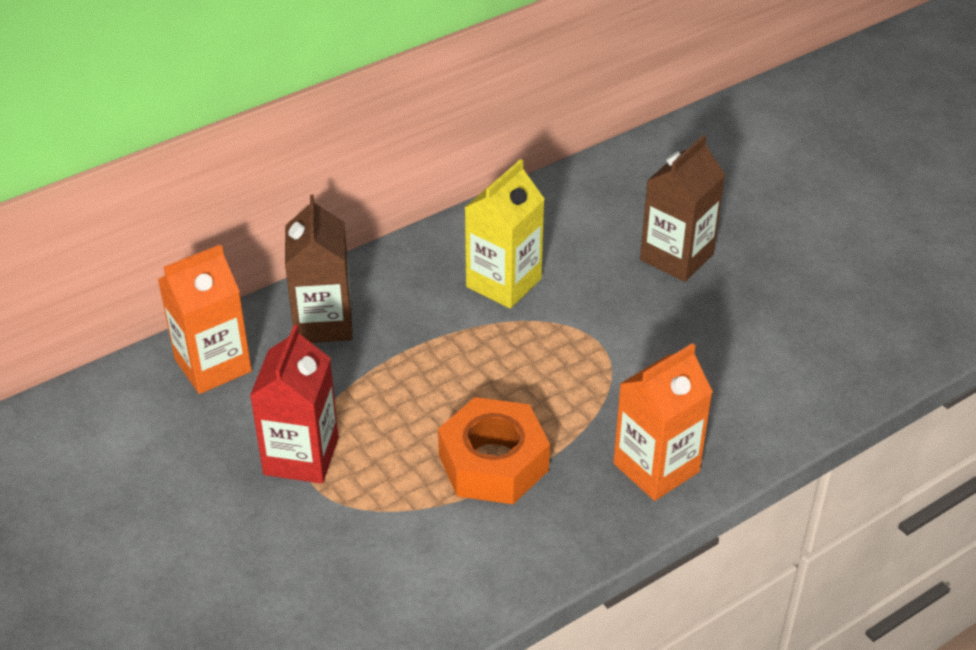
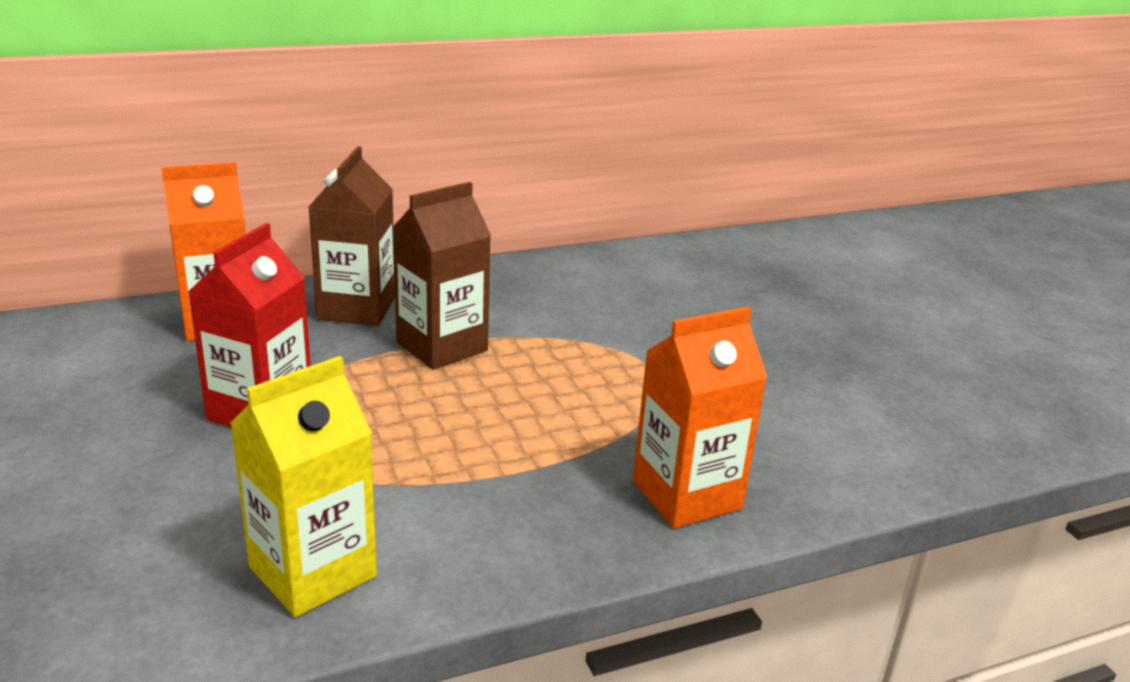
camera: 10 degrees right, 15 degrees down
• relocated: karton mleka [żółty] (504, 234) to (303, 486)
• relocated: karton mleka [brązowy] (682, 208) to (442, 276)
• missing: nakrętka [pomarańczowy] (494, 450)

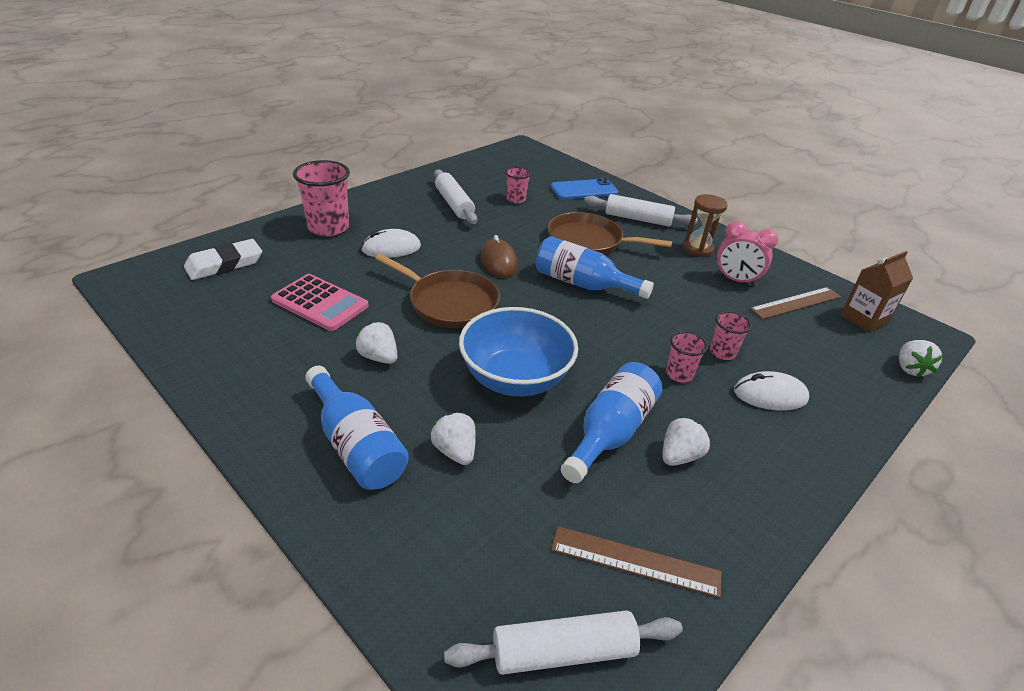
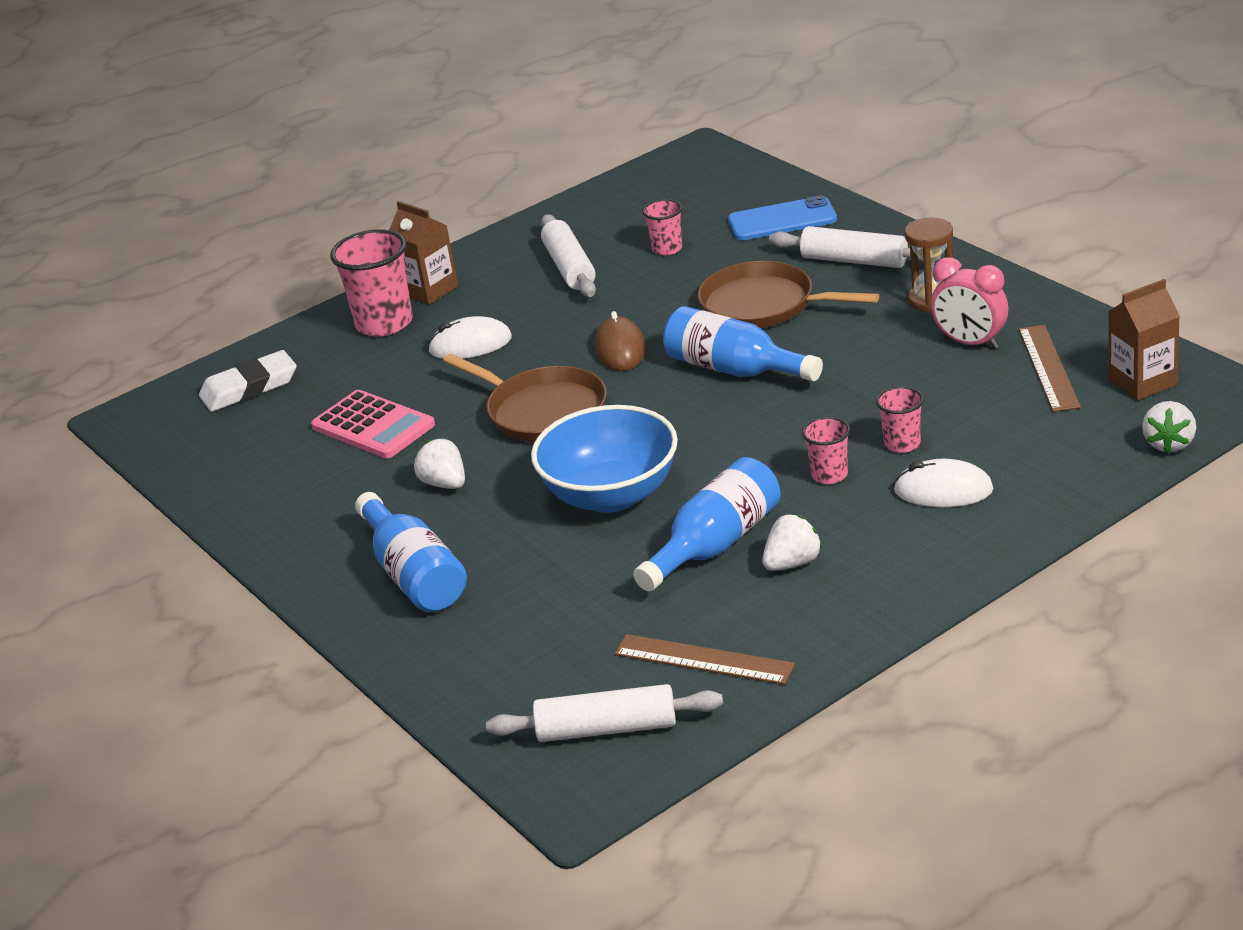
camera: 15 degrees right, 5 degrees down
• appeared: karton mleka [brązowy] (423, 253)
• spun: linijka [brązowy] (795, 303) = (1050, 368) 75 degrees counterclockwise
• missing: truskawka [biały] (453, 439)

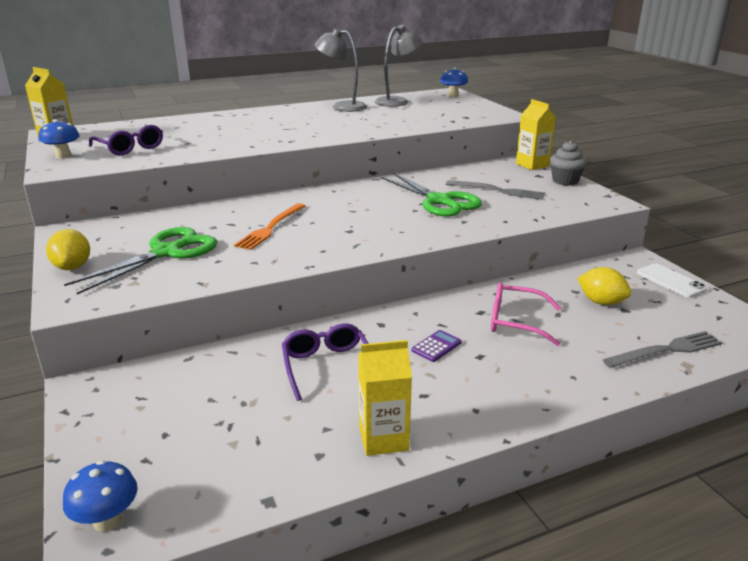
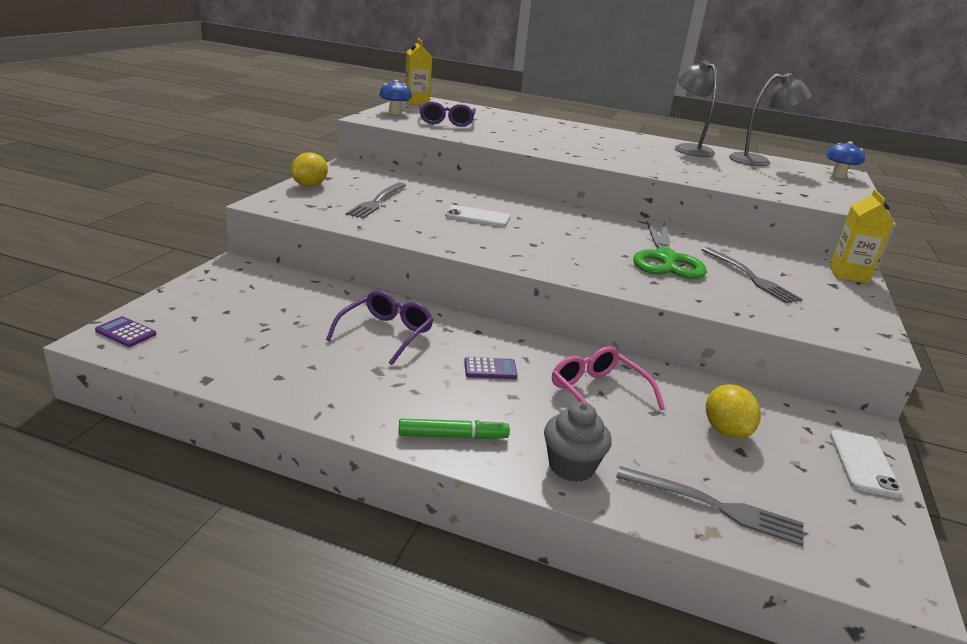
camera: 40 degrees right, 0 degrees up
• exchanged: grzyb [niebieski] (100, 496) to kalkulator [fioletowy] (125, 331)
• exchanged: nożyczki [zielony] (140, 260) to widelec [szary] (376, 200)
• appeared: flamaster [zielony] (454, 428)
• exchanged: widelec [pomarańczowy] (269, 226) to telefon [biały] (477, 216)
• relocated: muffinka [szary] (568, 162) to (578, 442)
• missing: karton mleka [żółty] (385, 398)

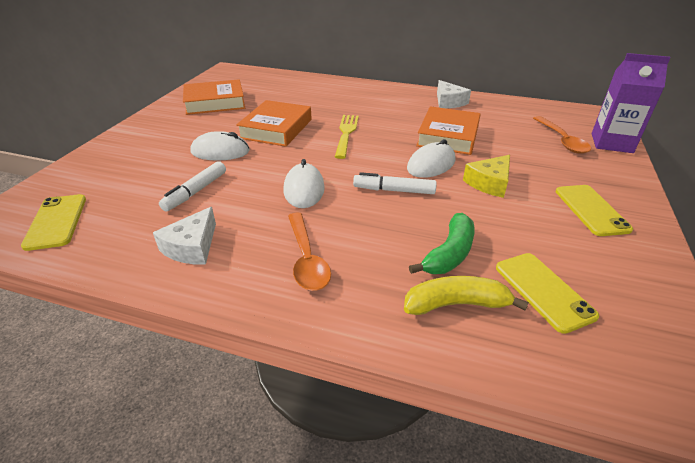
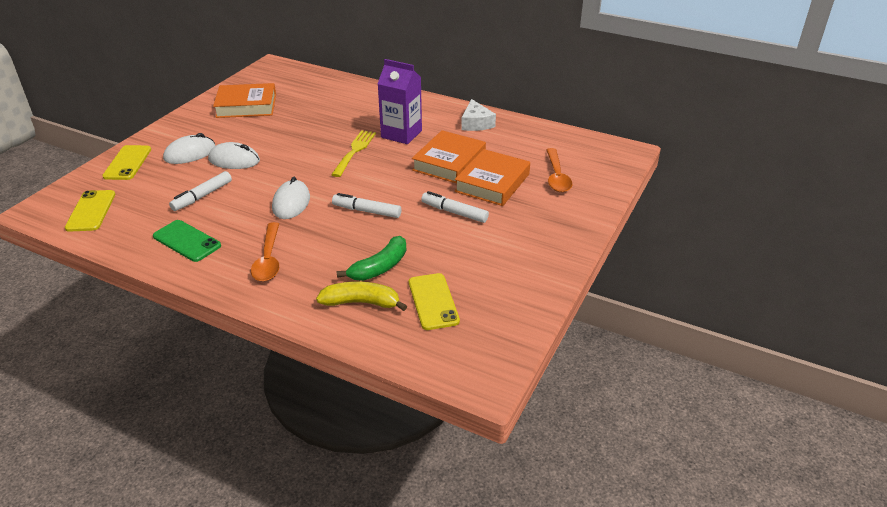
camera: 10 degrees right, 0 degrees up
• relocated: telefon [żółty] (594, 210) to (126, 162)
• exchanged: ser [biały] (184, 236) to telefon [zielony] (187, 241)
• relocated: myszka [biały] (431, 158) to (189, 148)
• relocated: karton mleka [fioletowy] (631, 103) to (400, 101)
• exchanged: ser [żółty] (486, 176) to flamaster [biały] (455, 207)
• relocated: książka [pomarańczowy] (273, 123) to (492, 177)

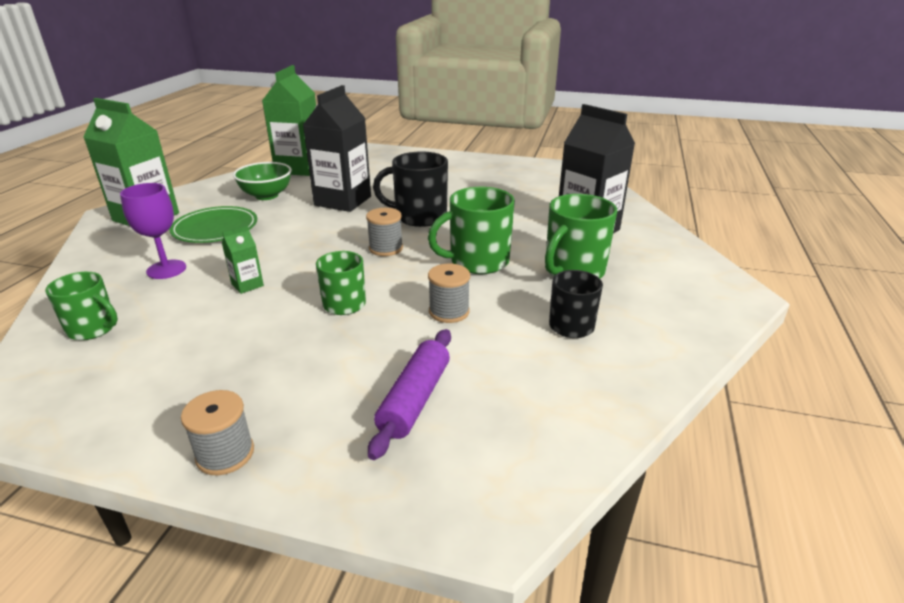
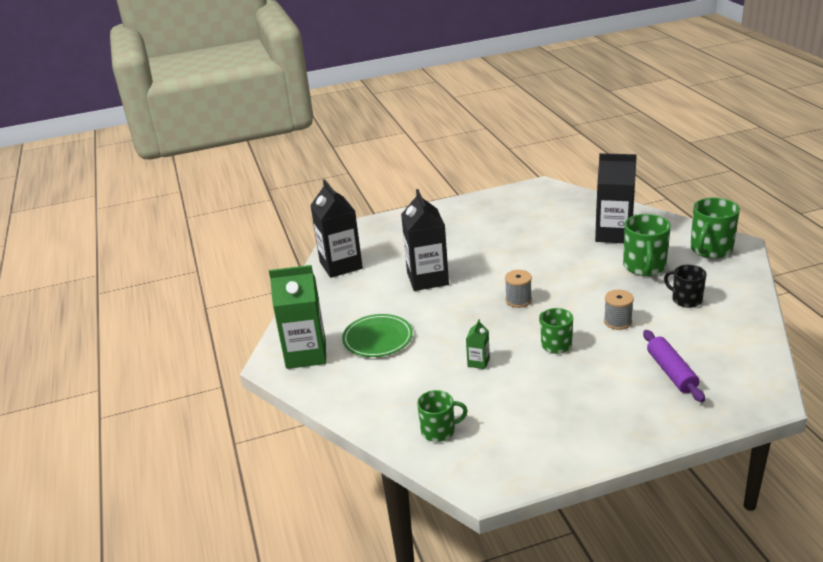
camera: 30 degrees left, 0 degrees up
• colour: karton mleka [zielony] (289, 120) to karton mleka [czarny] (336, 229)
• relocated: kubek [zielony] (471, 230) to (715, 228)
• missing: kielich [fioletowy] (153, 231)
• missing: szpulka [szary] (217, 432)
• missing: miska [zielony] (262, 181)
• missing: kubek [czarny] (410, 189)

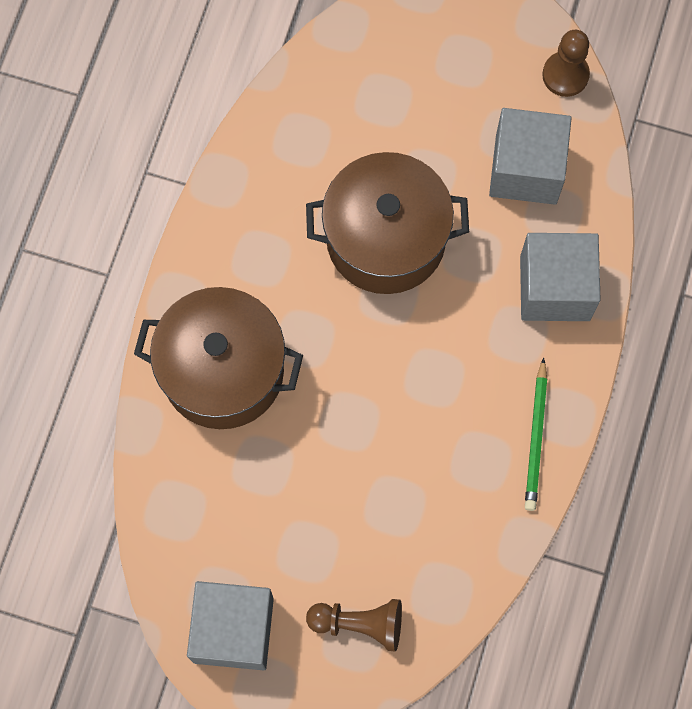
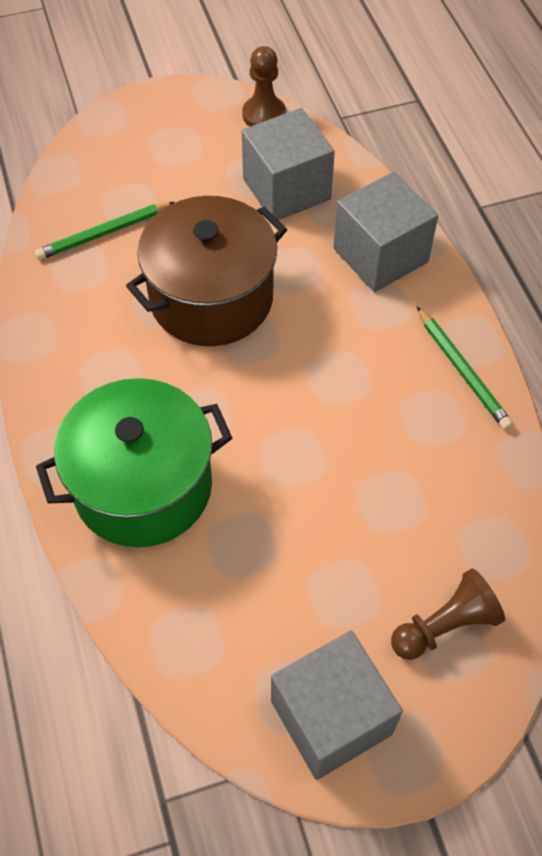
camera: 35 degrees left, 15 degrees down
• appeared: ołówek [zielony] (104, 231)
• colour: garnek [brązowy] (218, 358) to garnek [zielony] (134, 462)

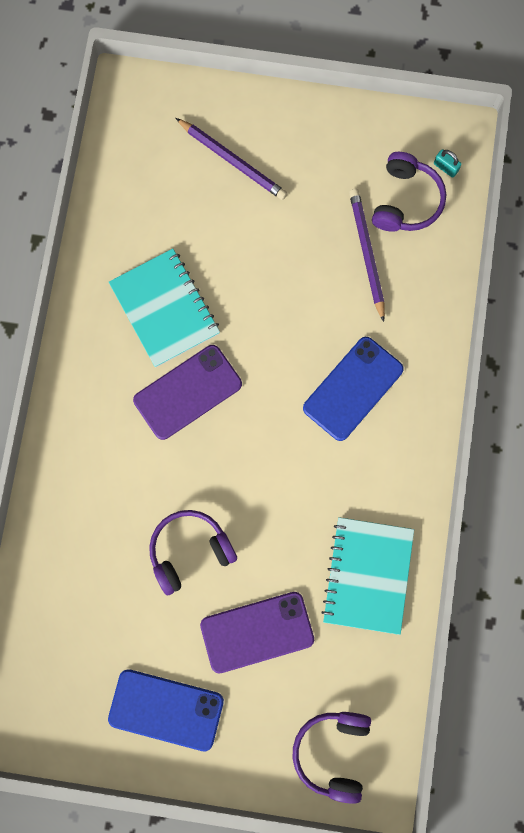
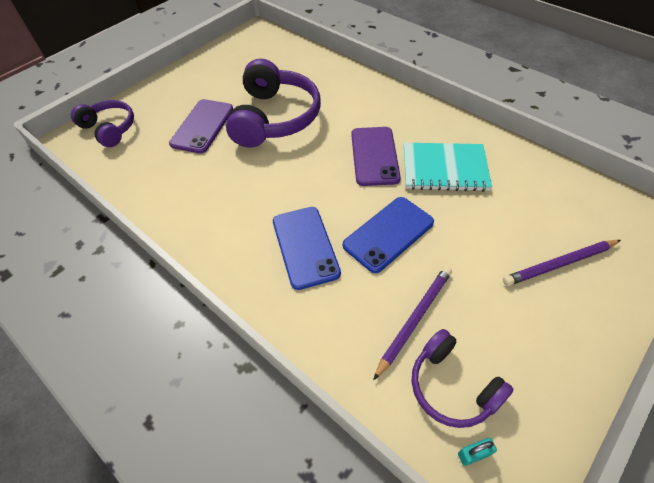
camera: 125 degrees right, 25 degrees down
• size: słuchawki [fioletowy] (193, 552) = (273, 103) x1.70
• relocated: telefon [niebieski] (166, 710) to (388, 235)
• spun: ołówek [fioletowy] (367, 255) = (412, 323) 75 degrees counterclockwise
• missing: zeszyt [turkusowy] (367, 576)

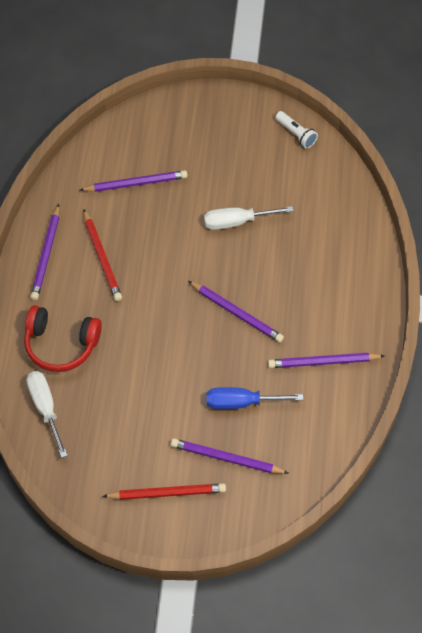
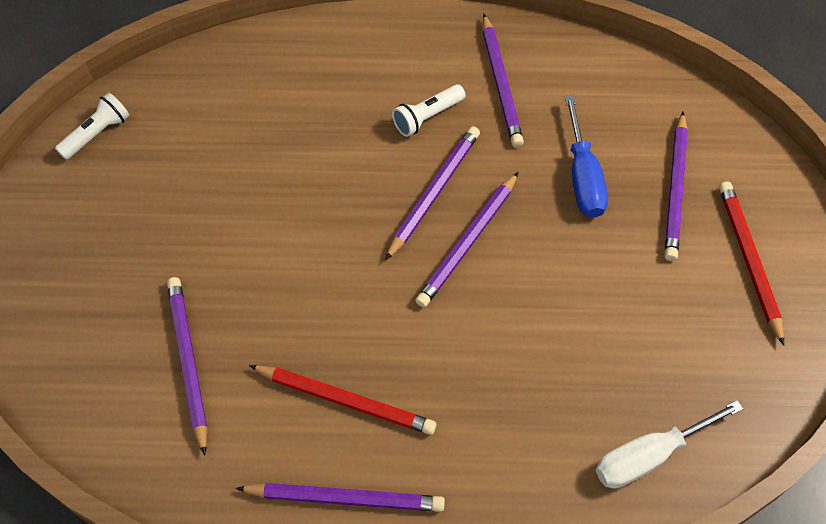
camera: 95 degrees left, 0 degrees up
• spun: ołówek [czerwony] (103, 255) = (342, 400) 45 degrees clockwise
• appeared: latarka [biały] (428, 110)
• appeared: ołówek [fioletowy] (466, 240)
• missing: słuchawki [czerwony] (63, 339)
• missing: śrubokręt [biały] (249, 218)

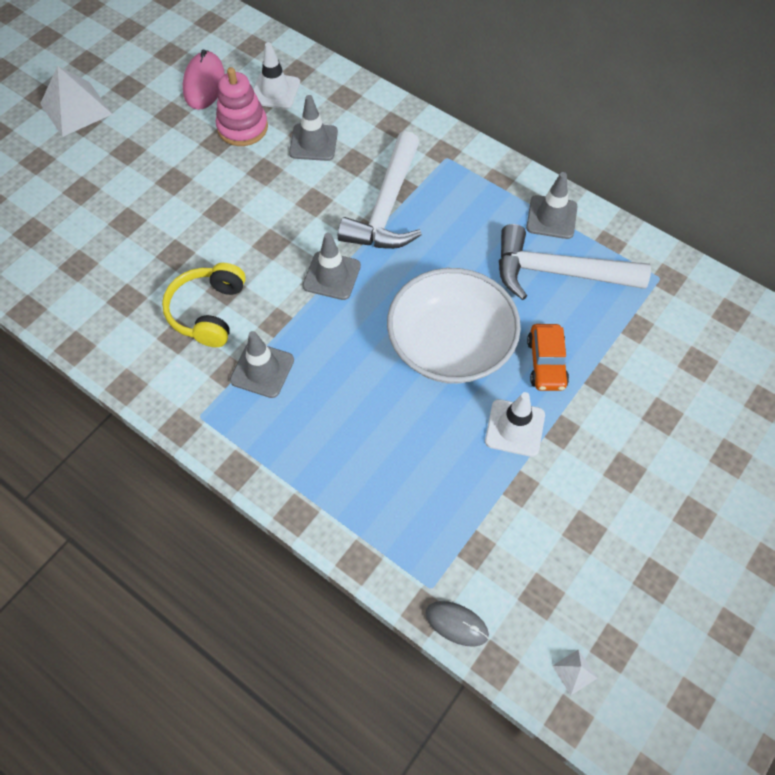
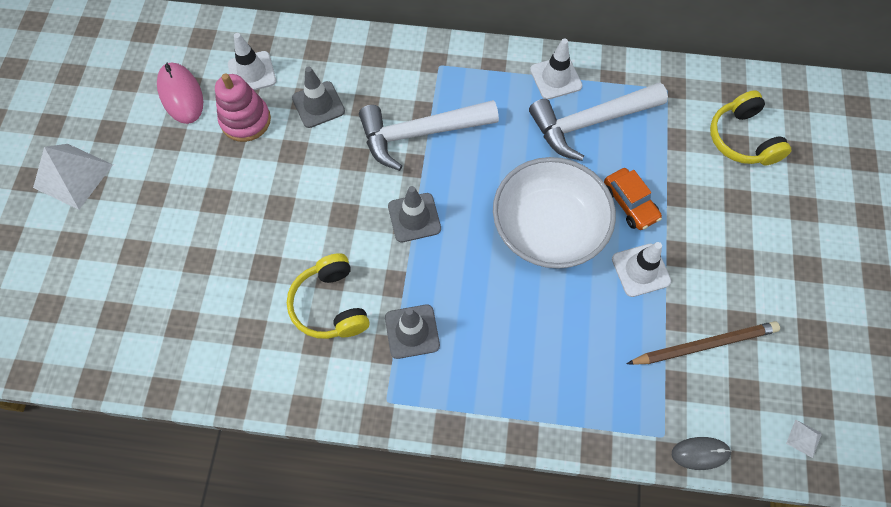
camera: 30 degrees left, 5 degrees up
• spun: młotek [biały] (380, 190) = (429, 135) 90 degrees clockwise
• colour: pachołek [szary] (552, 205) to pachołek [biały] (556, 69)
• appeared: ołówek [brązowy] (703, 343)
• appeared: słuchawki [żółty] (750, 127)

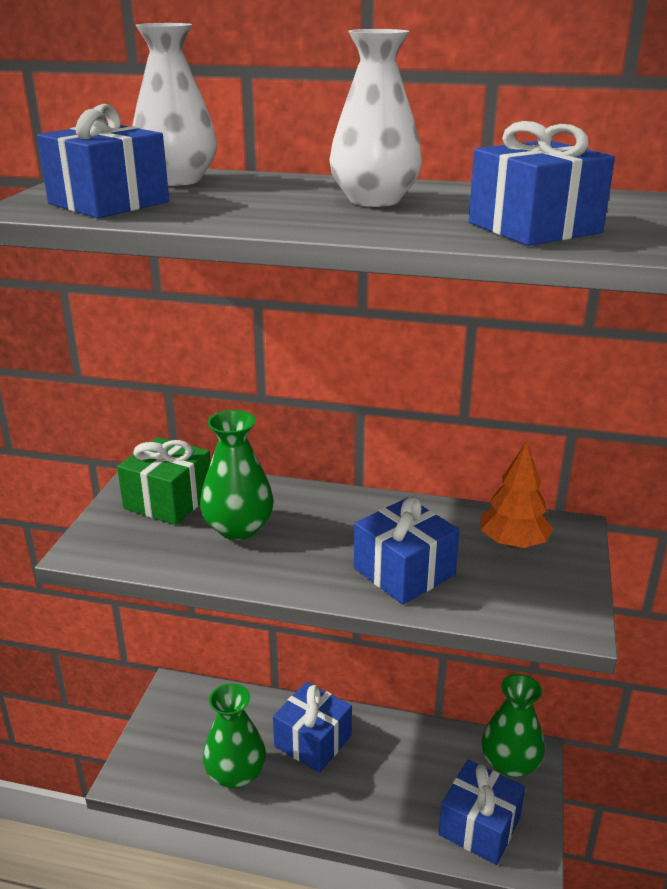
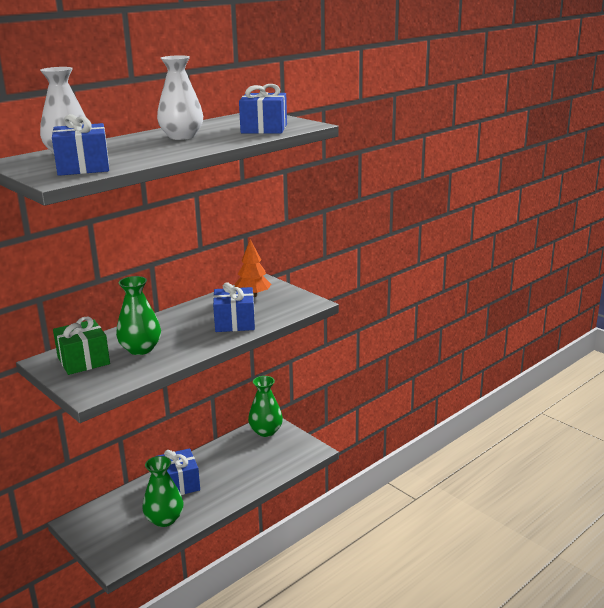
camera: 55 degrees left, 5 degrees down
• missing: prezent [niebieski] (482, 812)

